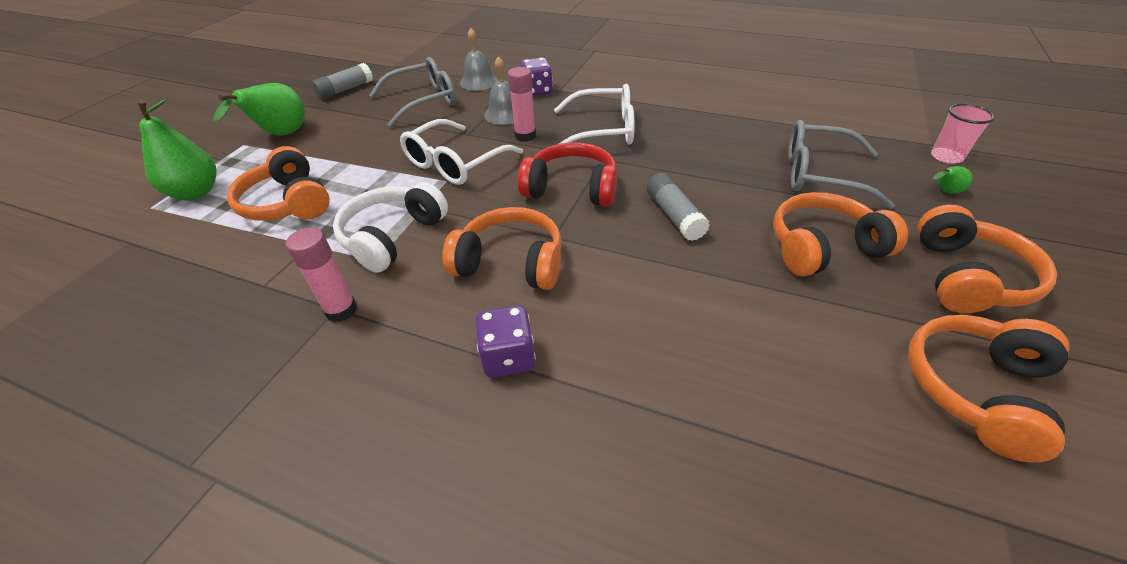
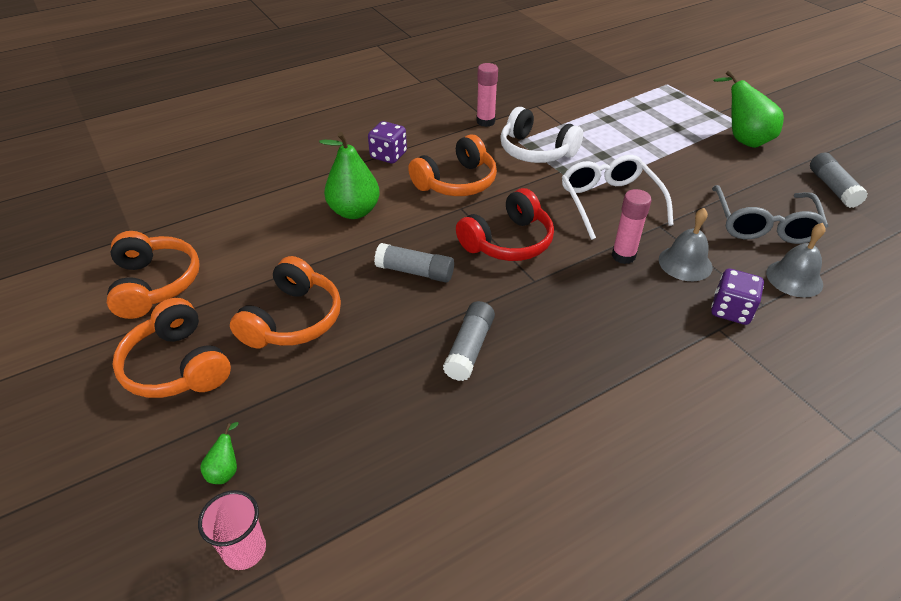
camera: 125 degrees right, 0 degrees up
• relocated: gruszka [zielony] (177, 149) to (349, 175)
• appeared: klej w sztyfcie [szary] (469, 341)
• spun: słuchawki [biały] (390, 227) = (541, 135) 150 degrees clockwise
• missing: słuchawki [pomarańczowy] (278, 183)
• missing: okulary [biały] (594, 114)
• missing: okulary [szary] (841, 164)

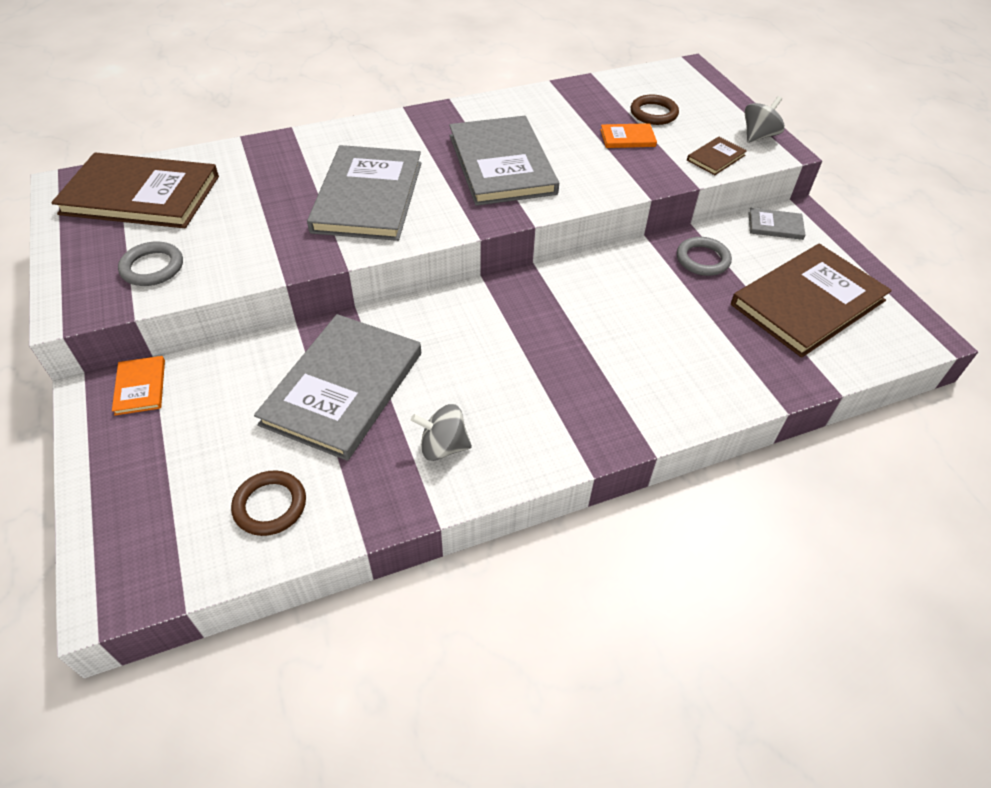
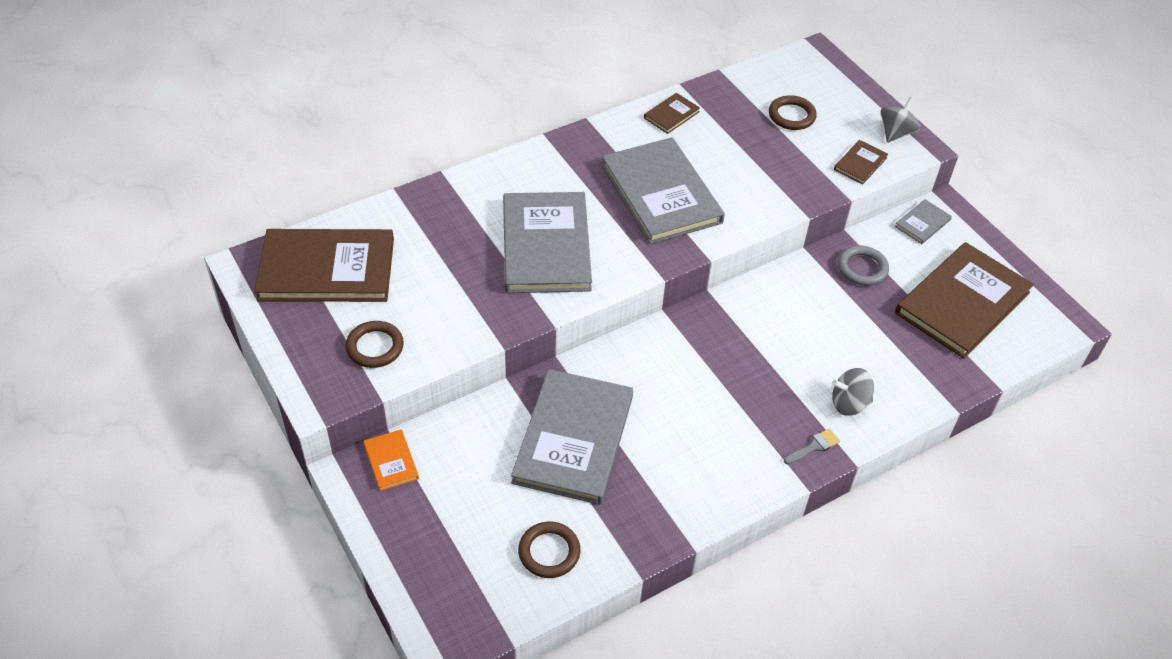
camera: 10 degrees left, 0 degrees up
• colour: pierścień [szary] (150, 263) to pierścień [brązowy] (374, 344)
• appeared: książka [brązowy] (672, 113)
• appeared: pędzel [szary] (812, 447)
• relocated: bączek [szary] (441, 432) to (853, 392)
• spun: książka [szary] (776, 224) = (923, 221) 45 degrees counterclockwise
• missing: książka [pomarańczowy] (628, 135)

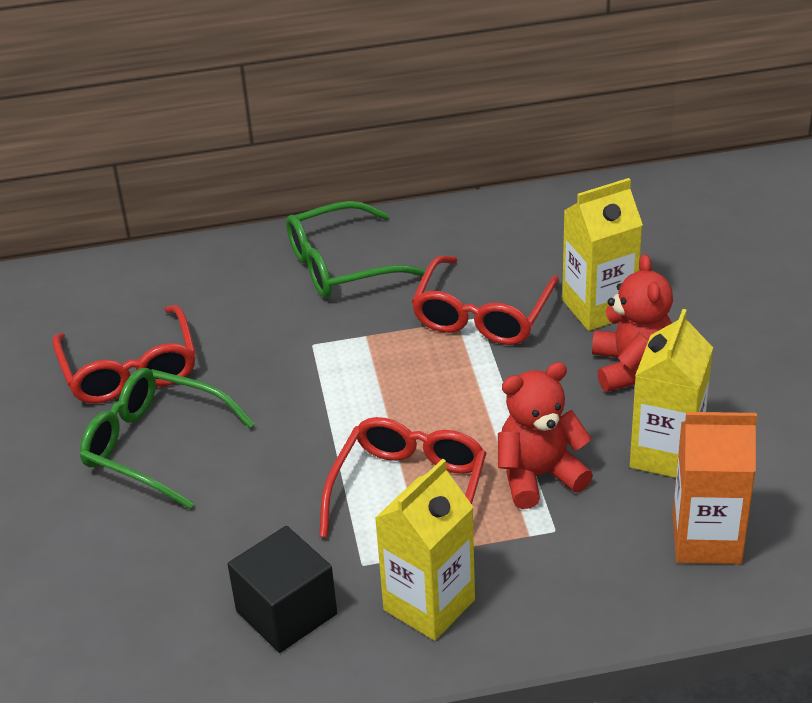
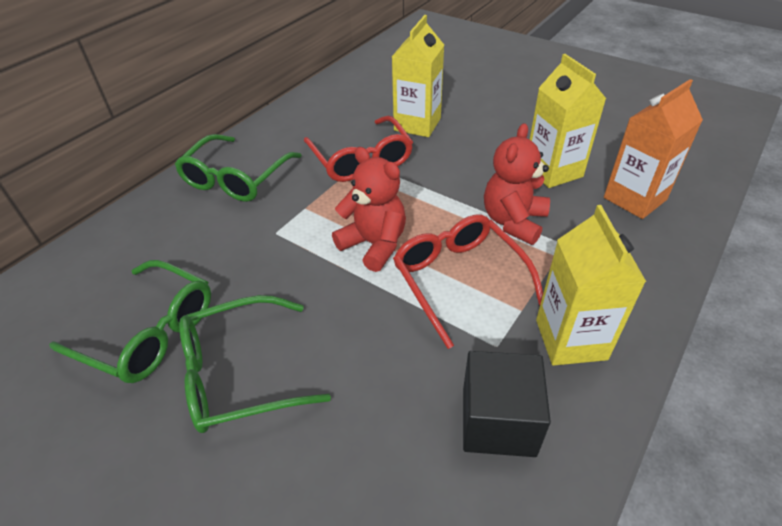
camera: 45 degrees left, 5 degrees up
• colour: okulary [czerwony] (124, 354) to okulary [zielony] (130, 321)
• relocated: miś [czerwony] (632, 323) to (369, 209)

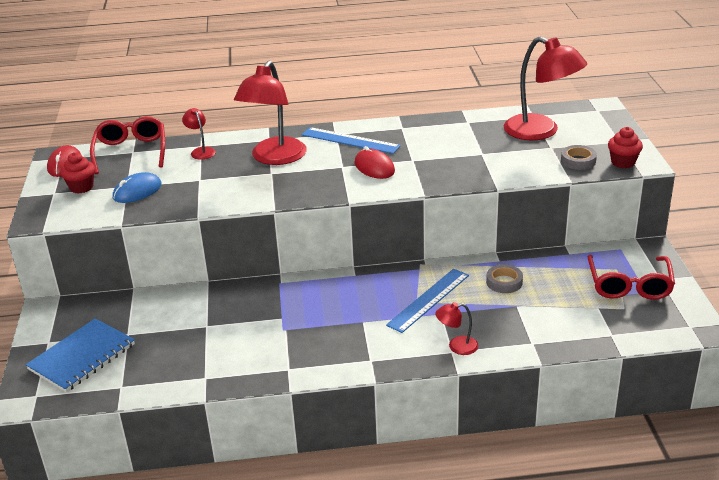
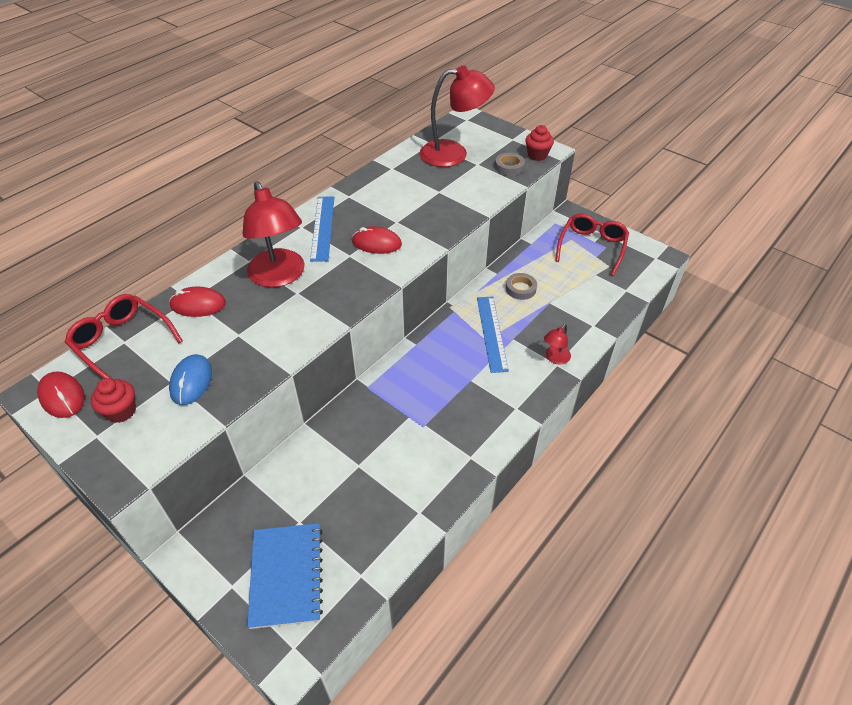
camera: 45 degrees left, 15 degrees up
• exchanged: lampka [czerwony] (199, 134) to myszka [czerwony] (197, 302)
• spun: linijka [niebieski] (351, 140) = (322, 229) 75 degrees counterclockwise
• spun: okulary [czerwony] (631, 277) = (592, 245) 120 degrees counterclockwise

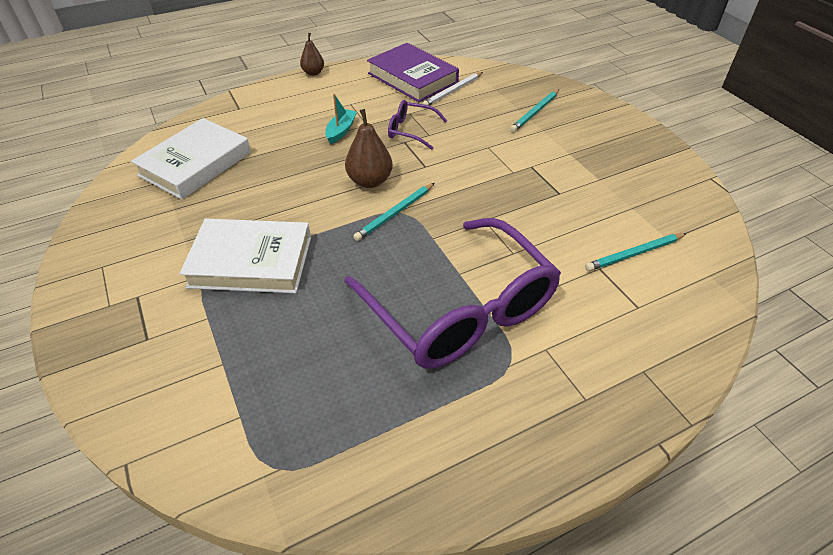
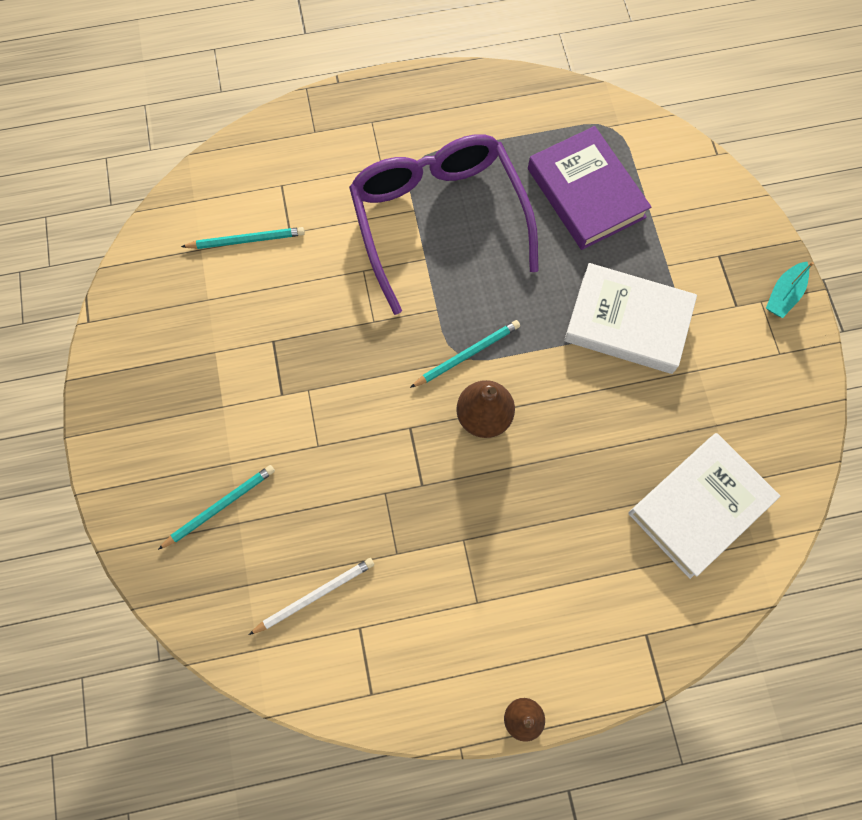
camera: 165 degrees left, 25 degrees up
• relocated: książka [fioletowy] (413, 72) to (590, 188)
• relocated: łódka [turkusowy] (341, 119) to (790, 290)
• missing: okulary [fioletowy] (417, 125)

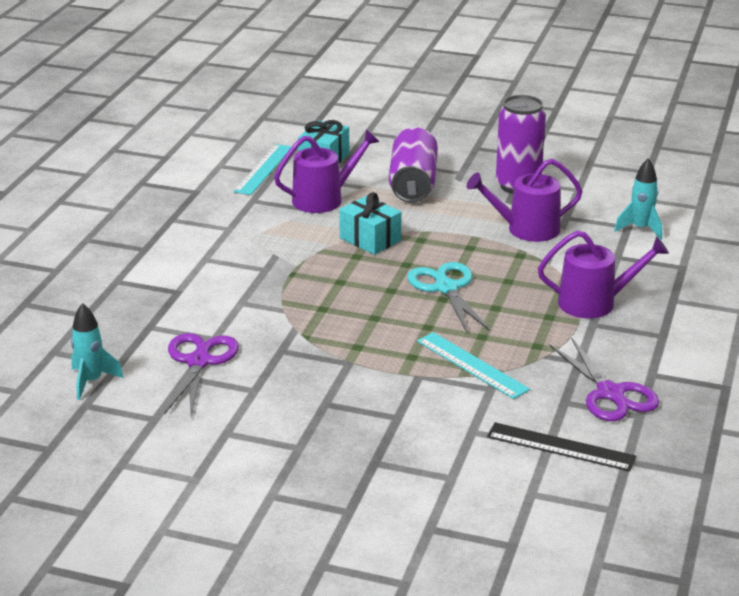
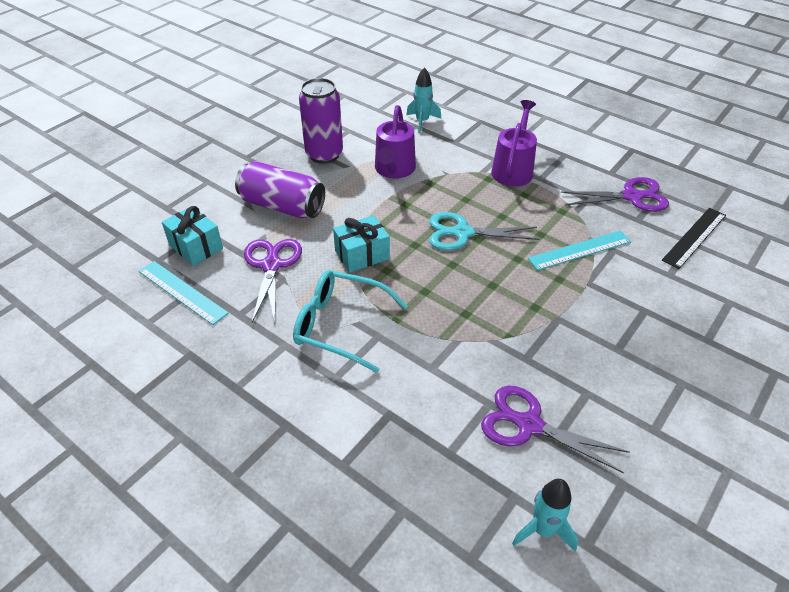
camera: 70 degrees left, 15 degrees up
• exchanged: konewka [fioletowy] (326, 171) to nożyczki [fioletowy] (273, 280)
• appeared: okulary [turkusowy] (350, 321)

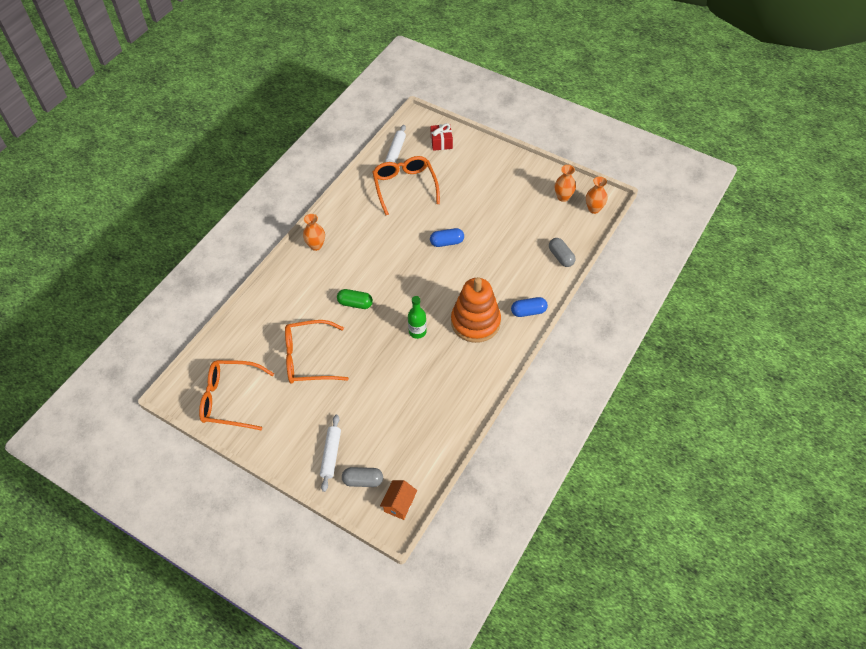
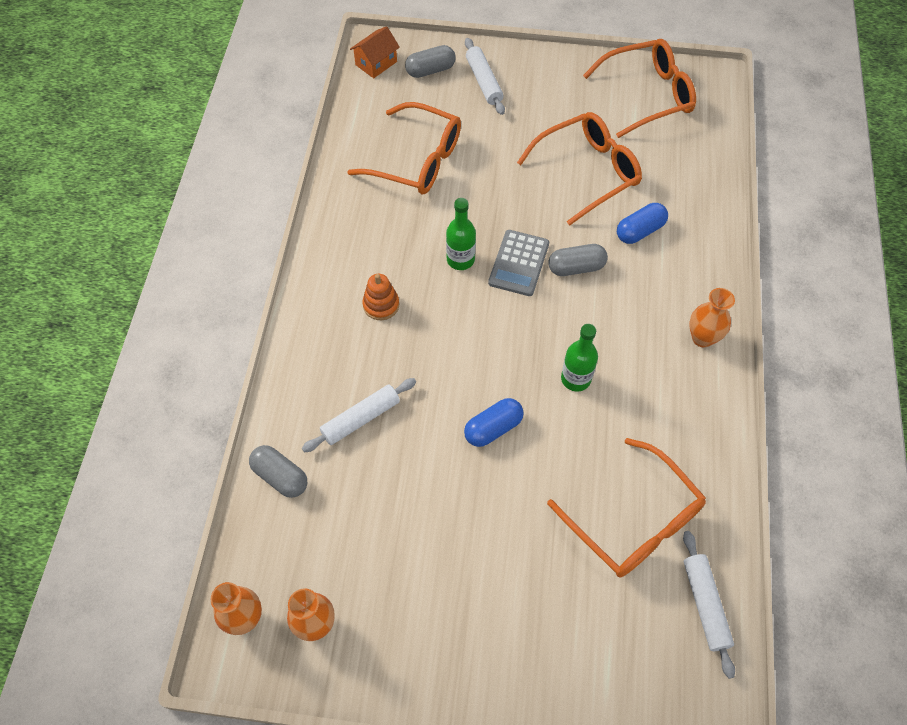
camera: 155 degrees right, 5 degrees up
• appeared: wałek do ciasta [biały] (359, 415)
• appeared: okulary [pomarańczowy] (404, 148)
• spun: domek [pomarańczowy] (398, 500) = (375, 52) 45 degrees clockwise
• size: zabawka nakładanka [pomarańczowy] (476, 310) = (380, 297) x0.45
• appeared: kalkulator [szary] (518, 263)
• colour: kapsułka [zielony] (355, 299) to kapsułka [szary] (578, 260)
• appeared: butelka [zielony] (579, 358)
• relocated: kapsułka [niebieski] (529, 307) to (642, 223)
• missing: prezent [czerwony] (441, 137)

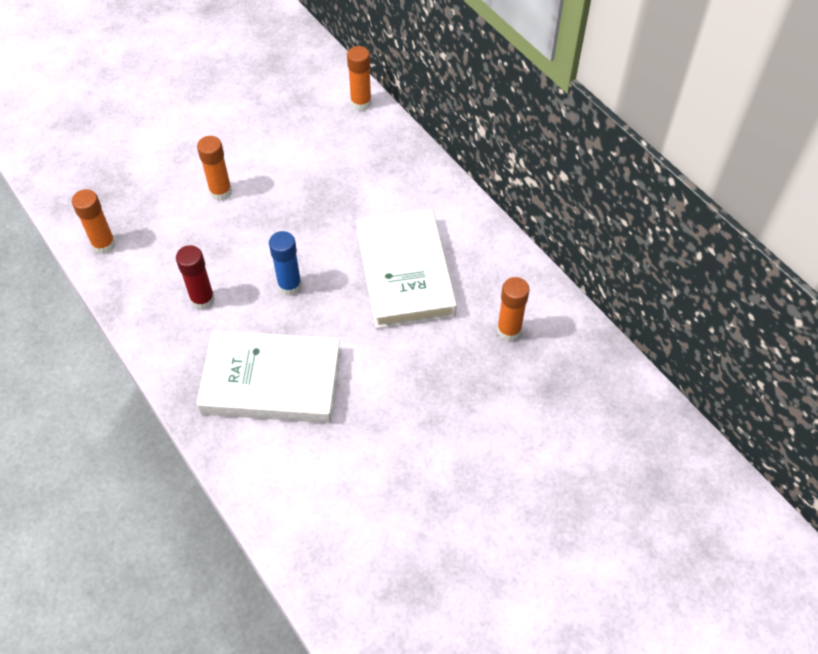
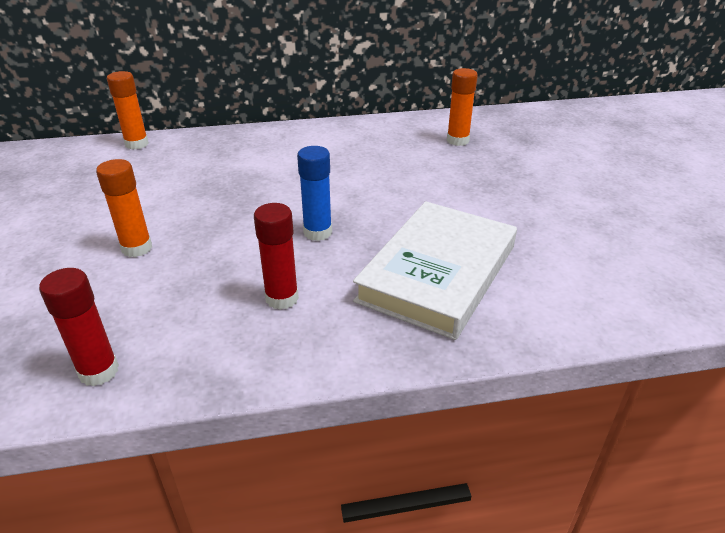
camera: 65 degrees left, 20 degrees down
• colour: klej w sztyfcie [pomarańczowy] (94, 221) to klej w sztyfcie [czerwony] (79, 327)
• missing: książka [biały] (406, 269)

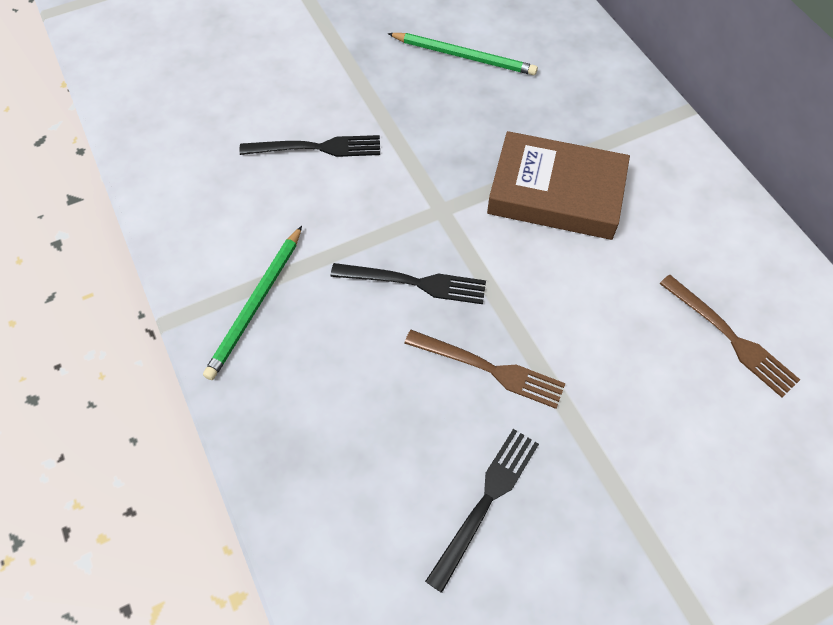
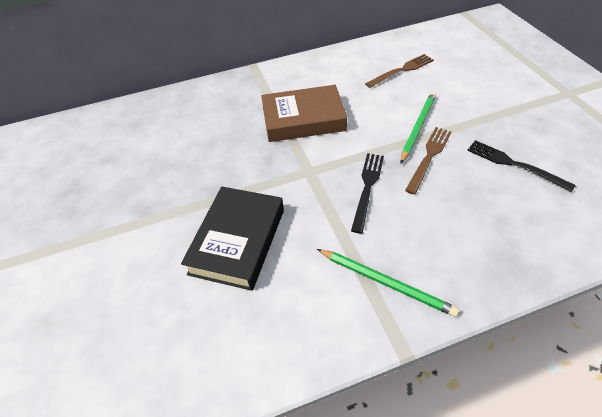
camera: 80 degrees left, 10 degrees down
• exchanged: widelec [czarny] (309, 146) to książka [czarny] (232, 239)
• spun: książka [brązowy] (558, 185) = (304, 113) 60 degrees clockwise
• relocated: ołówek [zielony] (463, 54) to (418, 127)

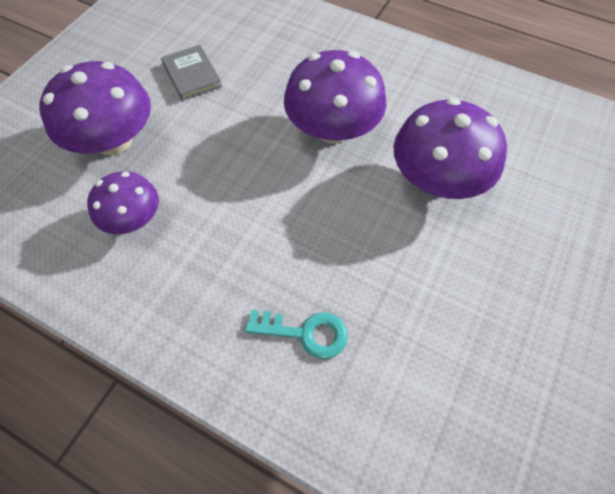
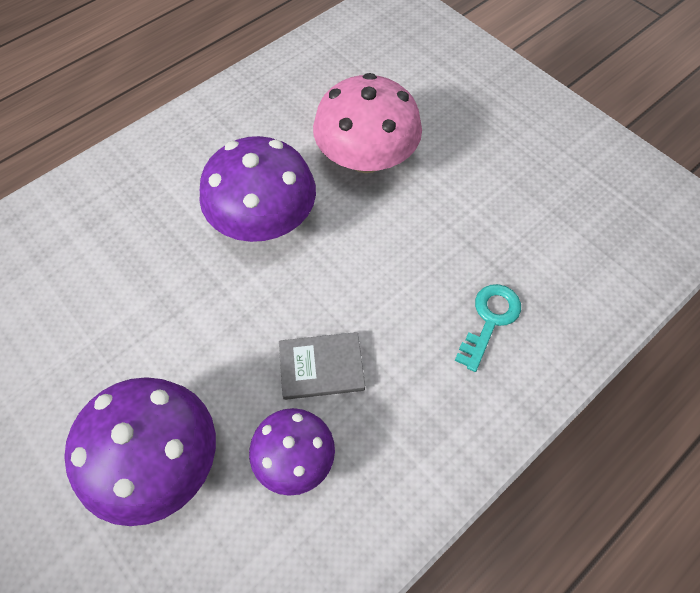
camera: 70 degrees left, 0 degrees up
• relocated: książka [szary] (191, 73) to (322, 366)
• colour: grzyb [fioletowy] (450, 148) to grzyb [różowy] (367, 123)

